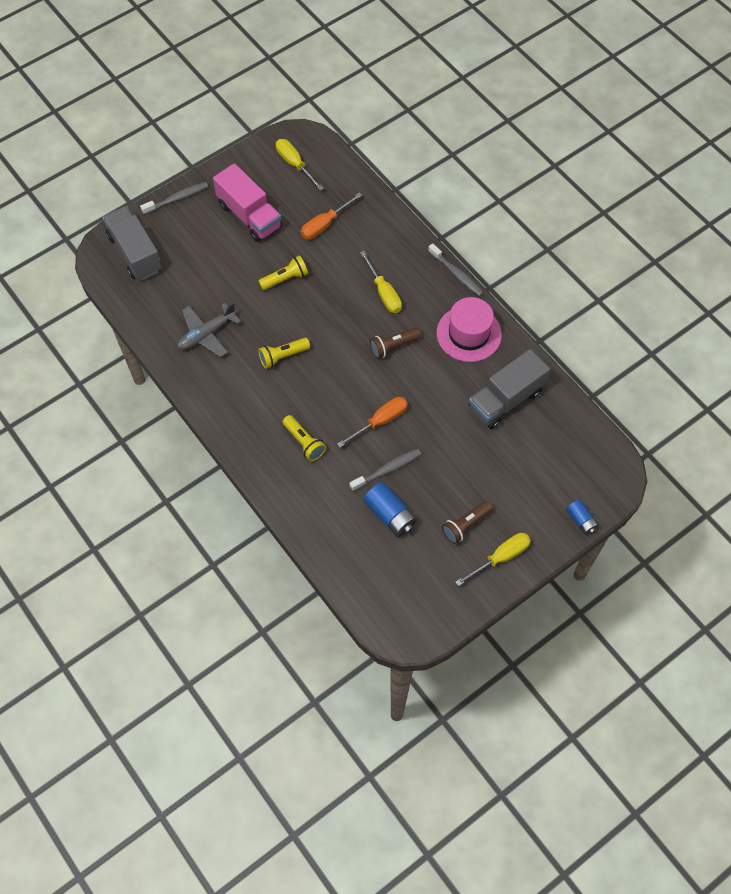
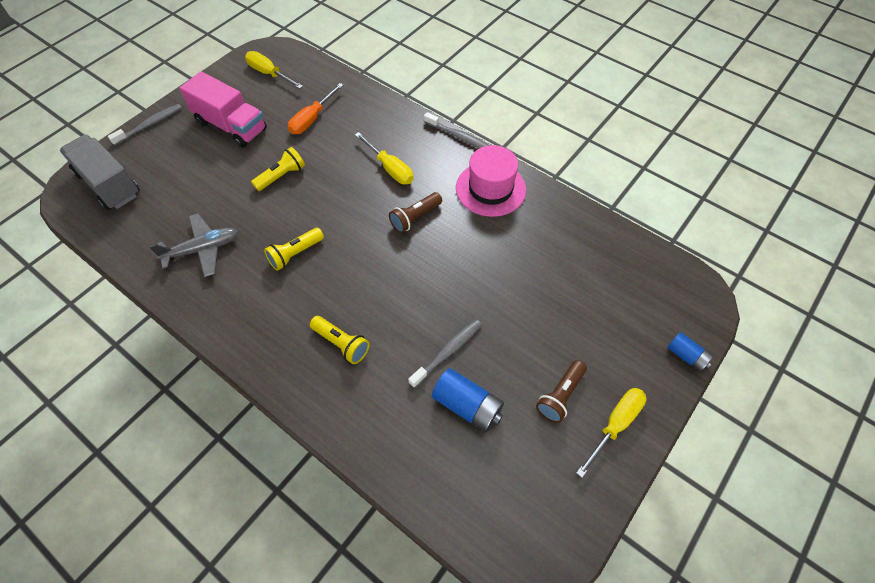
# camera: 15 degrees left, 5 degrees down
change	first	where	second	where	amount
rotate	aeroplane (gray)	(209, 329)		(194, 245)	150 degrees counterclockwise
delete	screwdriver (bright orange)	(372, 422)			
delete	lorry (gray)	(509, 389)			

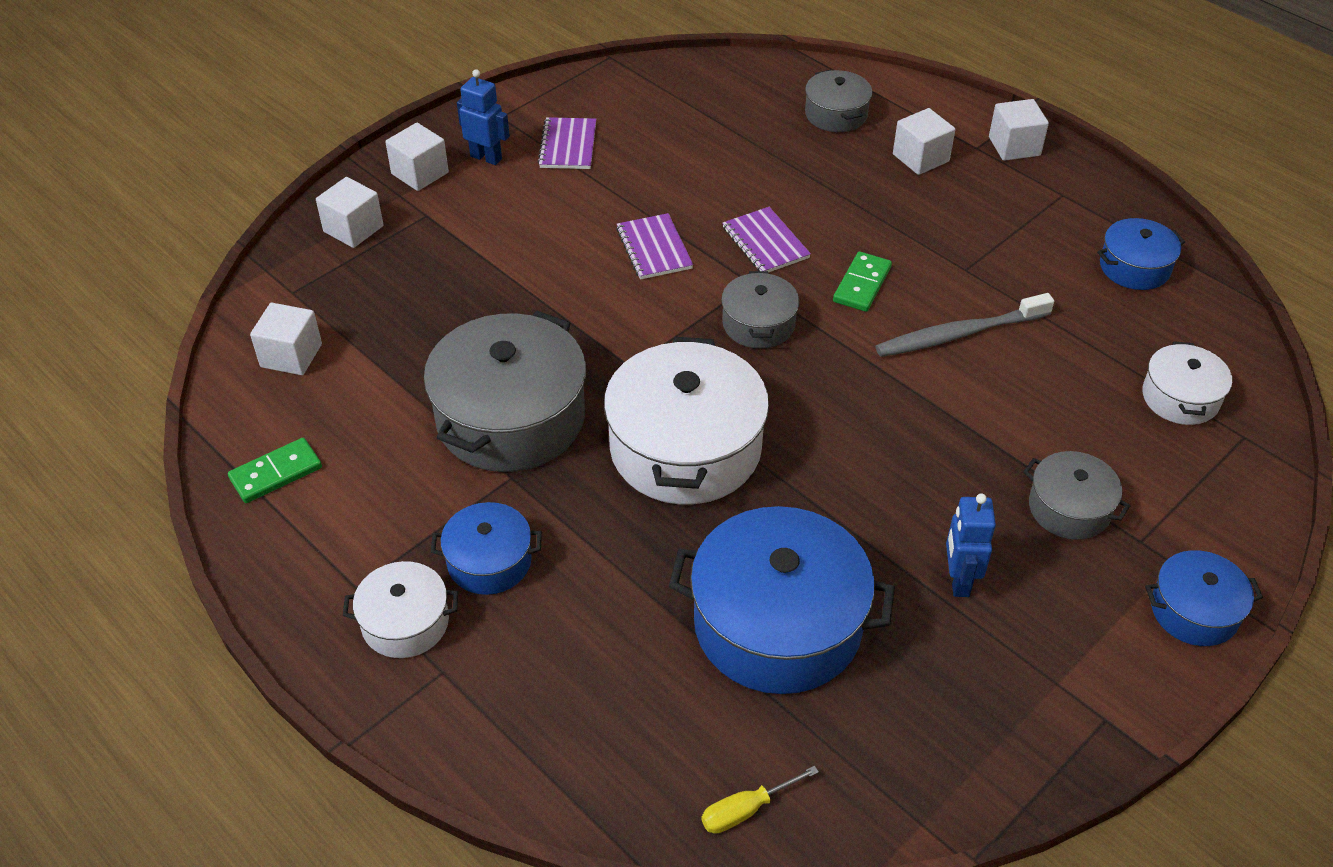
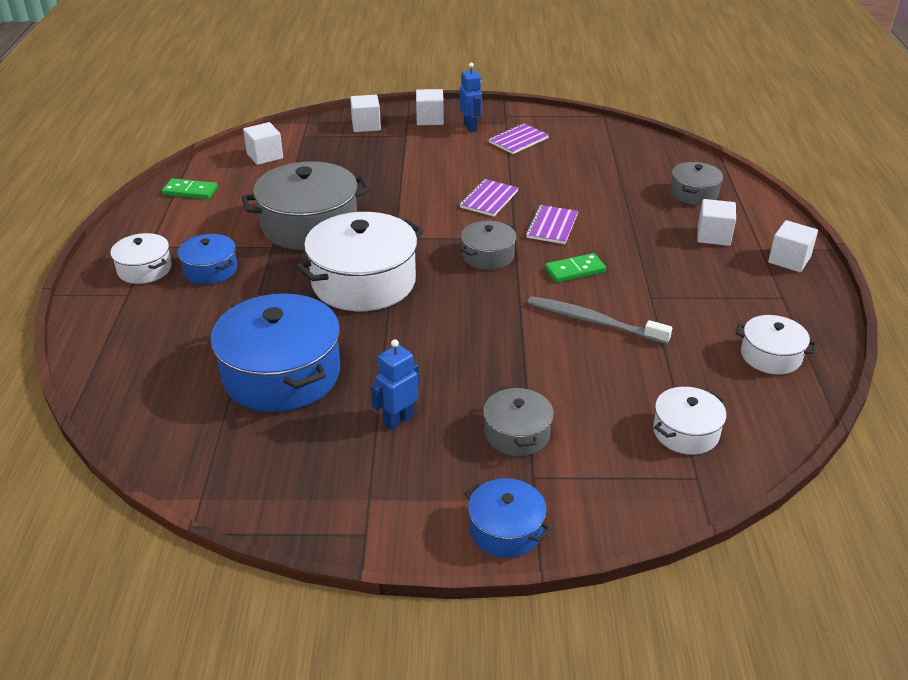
# camera: 45 degrees right, 10 degrees down
change	first	where	second	where	amount
delete	screwdriver (bright yellow)	(760, 800)			
recolor	pot (cobalt)	(1141, 254)	pot (white)	(776, 344)	

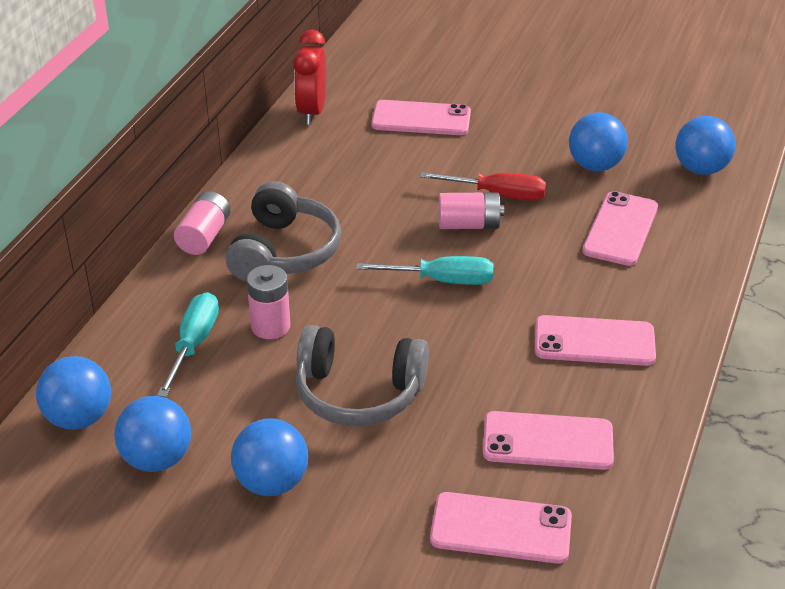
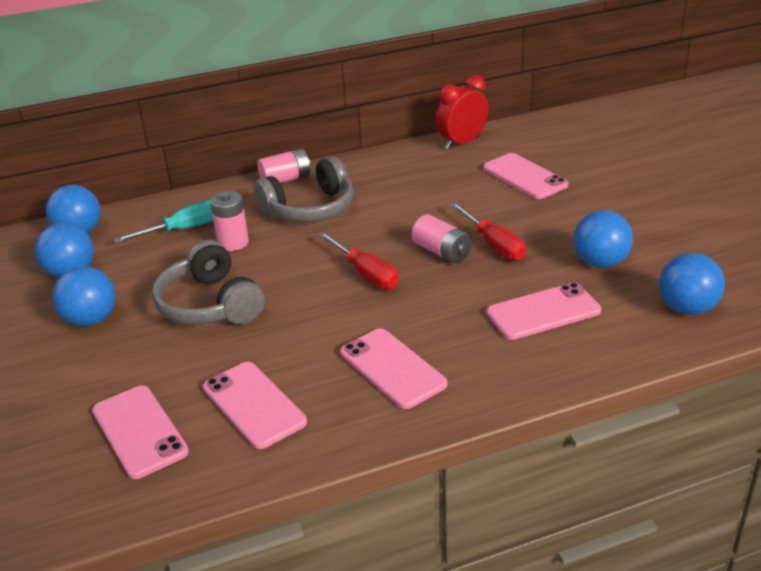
# camera: 50 degrees right, 5 degrees down
change	first	where	second	where	amount
recolor	screwdriver (aqua)	(424, 270)	screwdriver (scarlet)	(359, 260)	

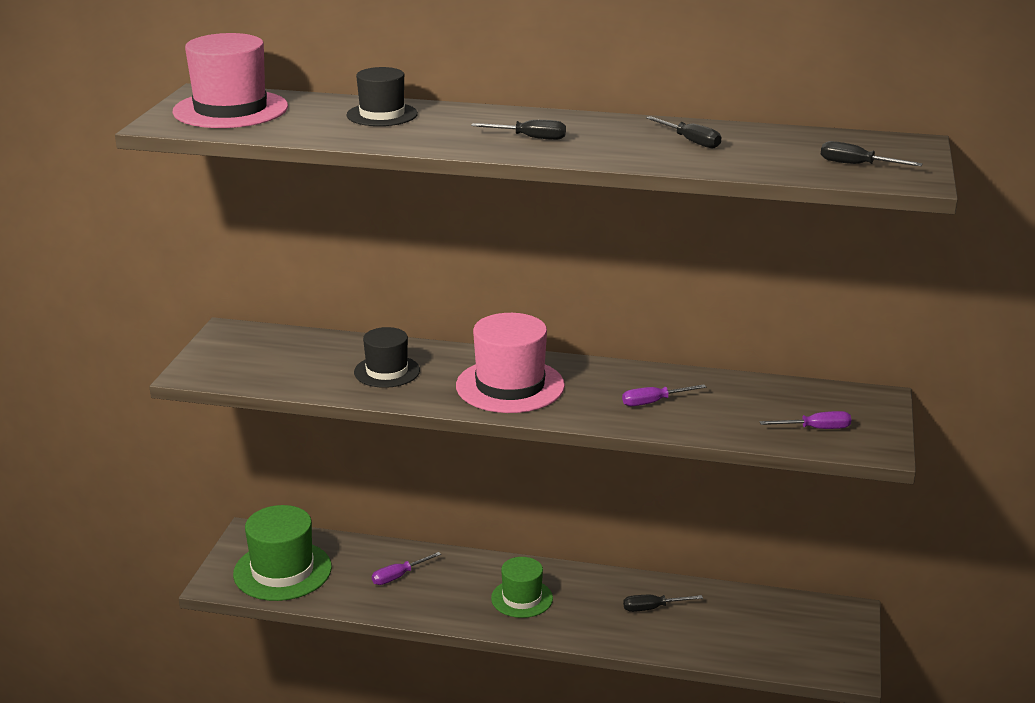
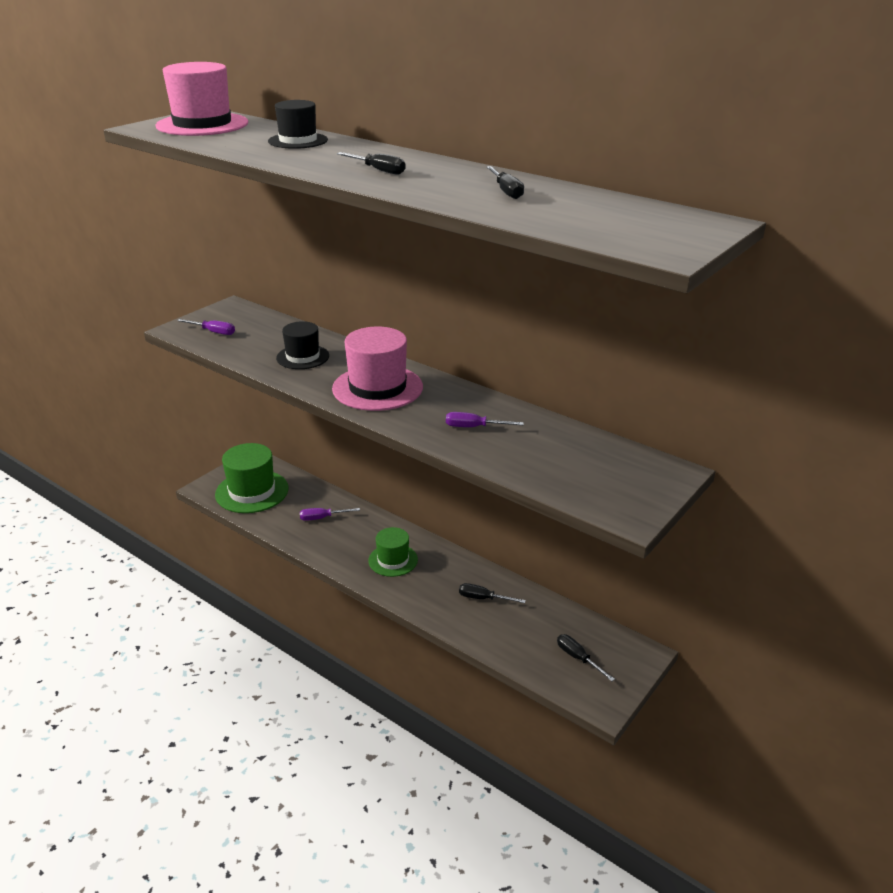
# camera: 25 degrees right, 5 degrees up
change	first	where	second	where	amount
move	screwdriver (purple)	(805, 420)		(206, 327)	
move	screwdriver (black)	(872, 153)		(586, 657)	

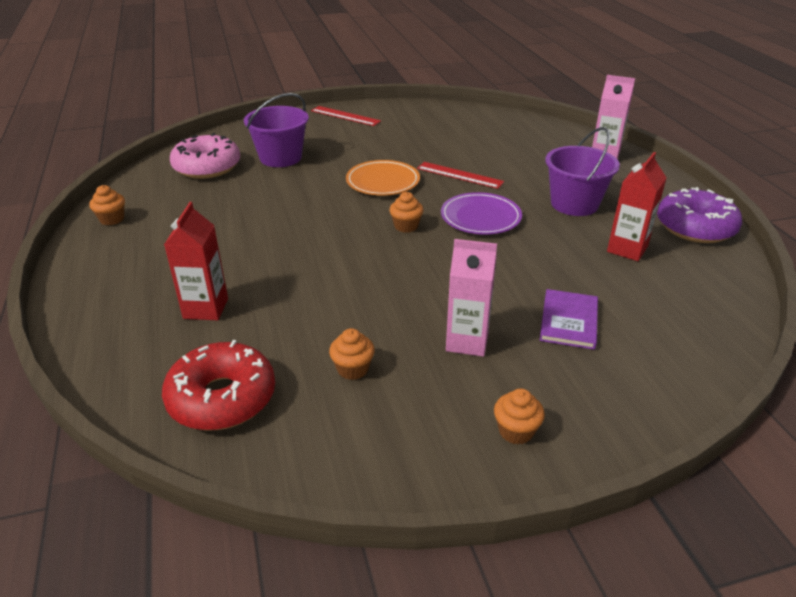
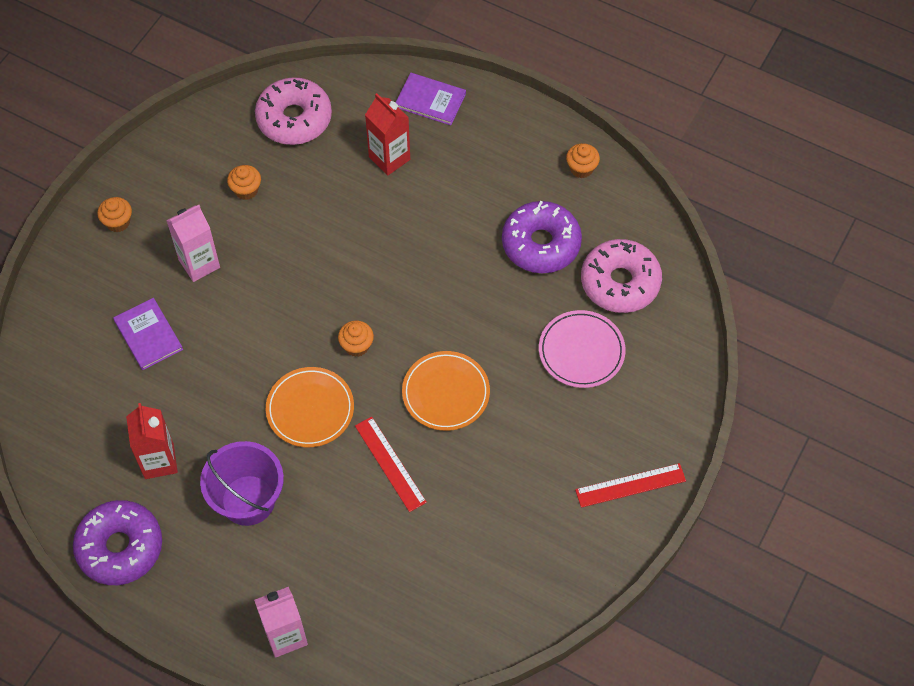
# camera: 135 degrees right, 25 degrees up
change	first	where	second	where	amount
recolor	glazed donut (scarlet)	(218, 385)	glazed donut (pink)	(293, 111)	
replace	bucket (purple)	(276, 130)	dinner plate (pink)	(582, 349)	
rotate	ruler (scarlet)	(460, 175)		(391, 464)	75 degrees clockwise
recolor	dinner plate (purple)	(481, 213)	dinner plate (bright orange)	(310, 407)	
insert			hardback (purple)	(430, 99)	
insert			glazed donut (purple)	(542, 237)	

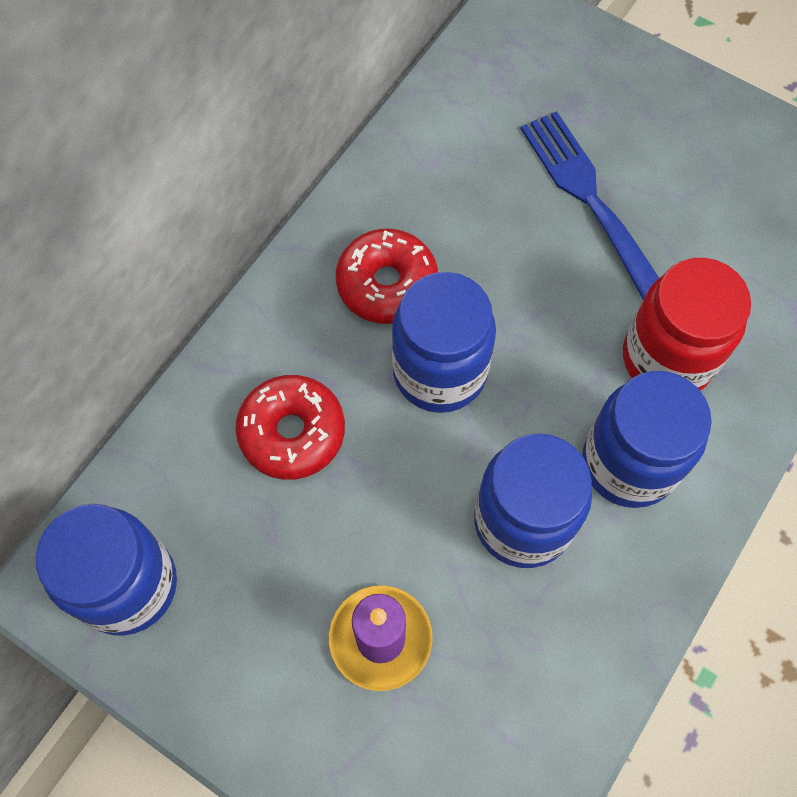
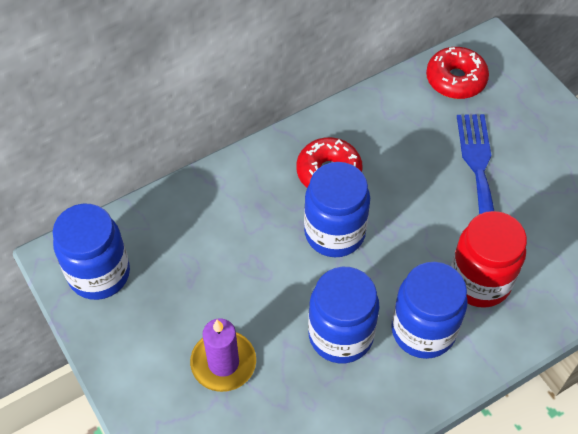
# camera: 25 degrees right, 10 degrees down
change	first	where	second	where	amount
move	glazed donut (scarlet)	(290, 427)		(457, 73)	

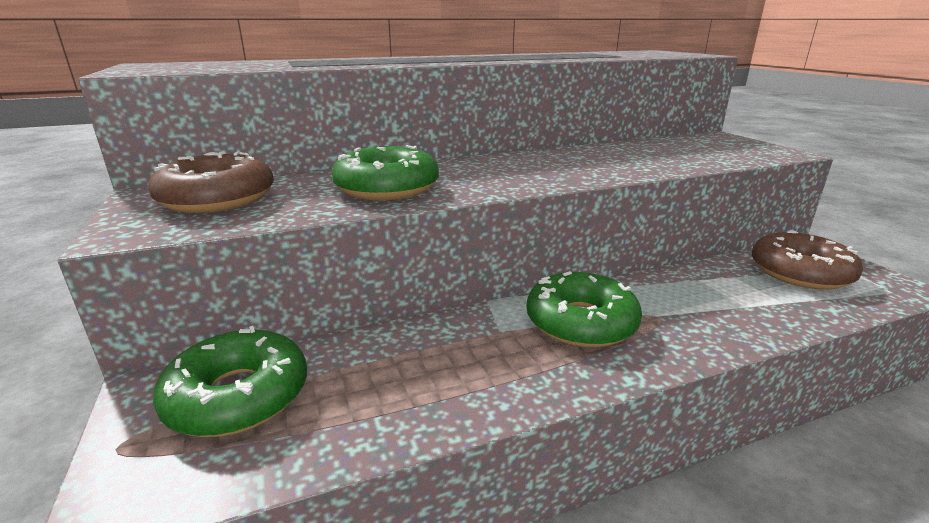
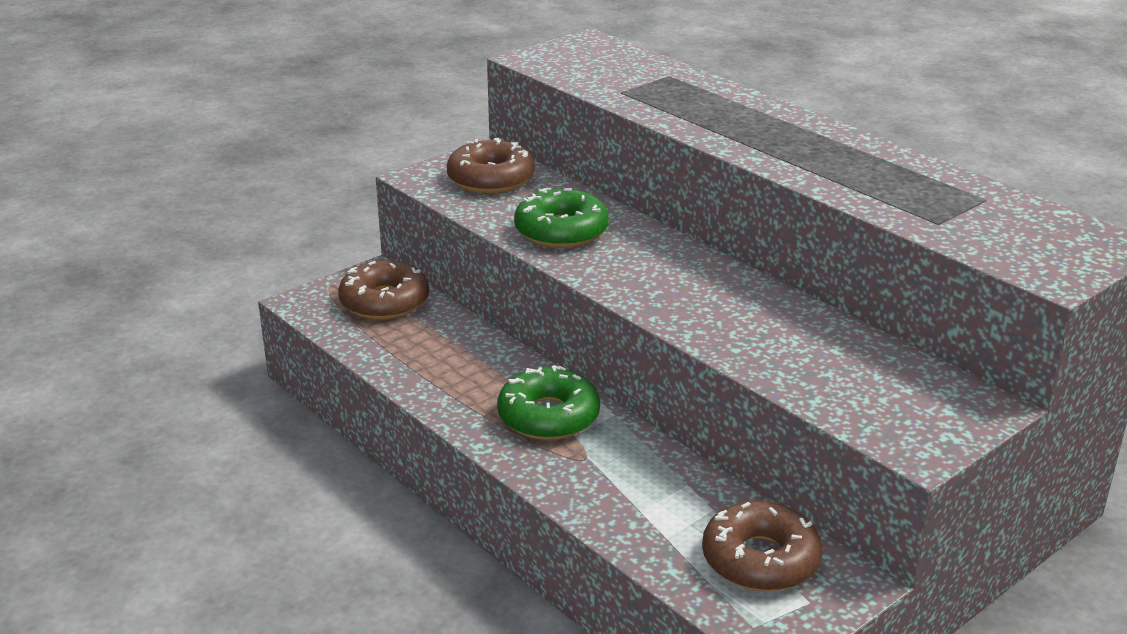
# camera: 70 degrees right, 5 degrees up
change	first	where	second	where	amount
recolor	glazed donut (emerald)	(230, 381)	glazed donut (dark brown)	(383, 290)	

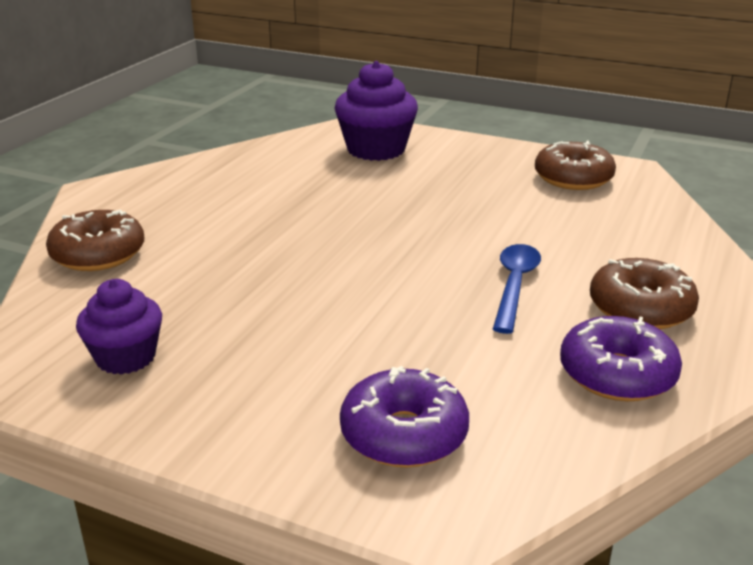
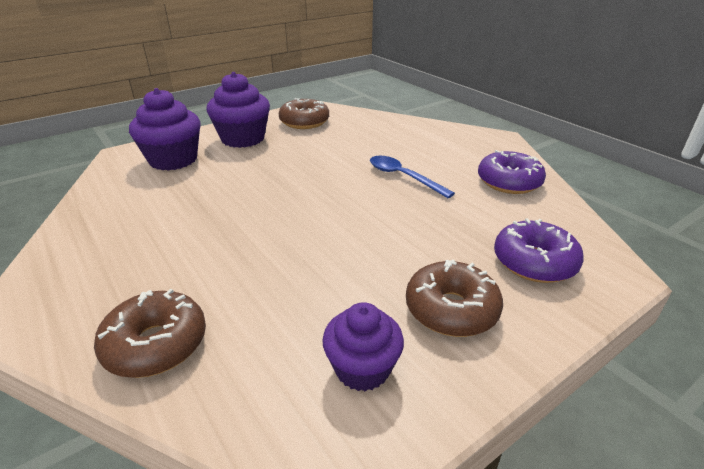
# camera: 60 degrees left, 5 degrees up
change	first	where	second	where	amount
move	glazed donut (dark brown)	(644, 293)		(454, 298)	
insert			muffin (purple)	(238, 110)	

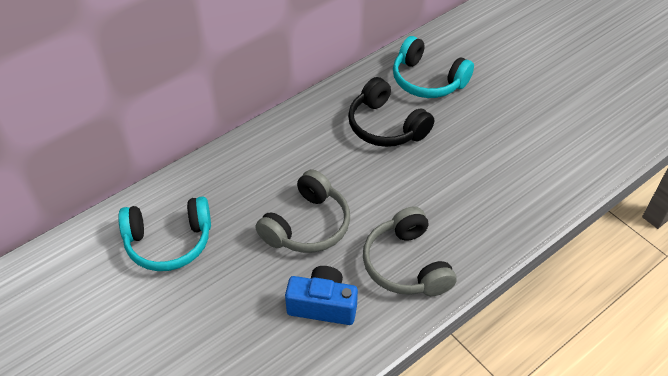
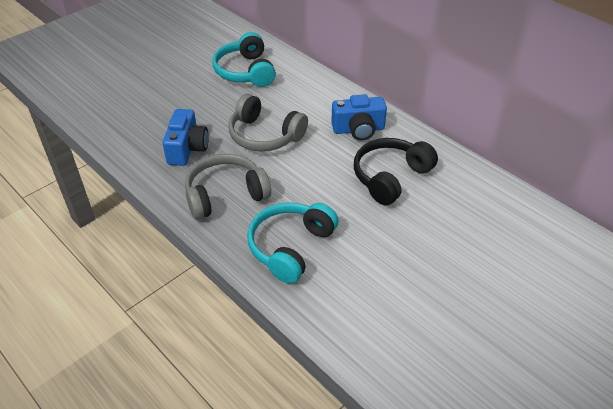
# camera: 85 degrees right, 5 degrees down
change	first	where	second	where	amount
move	over-ear headphones (aqua)	(433, 67)		(293, 243)	
insert			photo camera (cobalt)	(359, 117)	

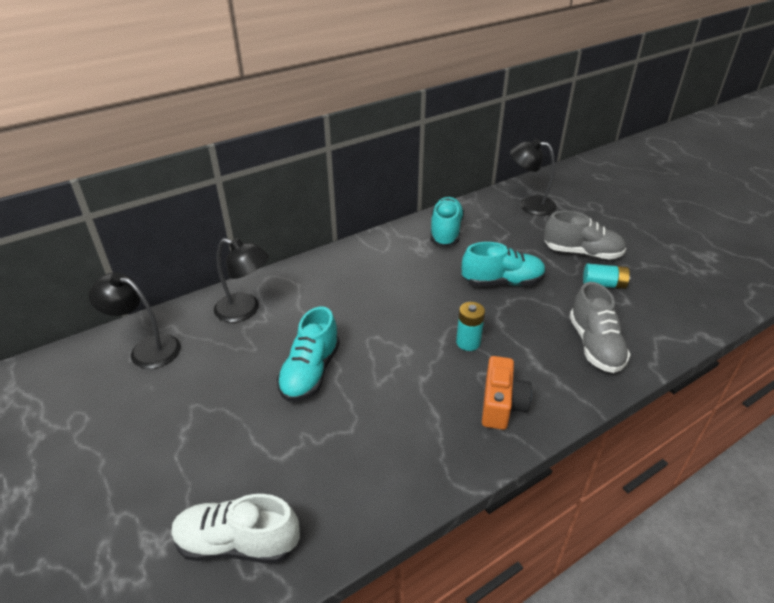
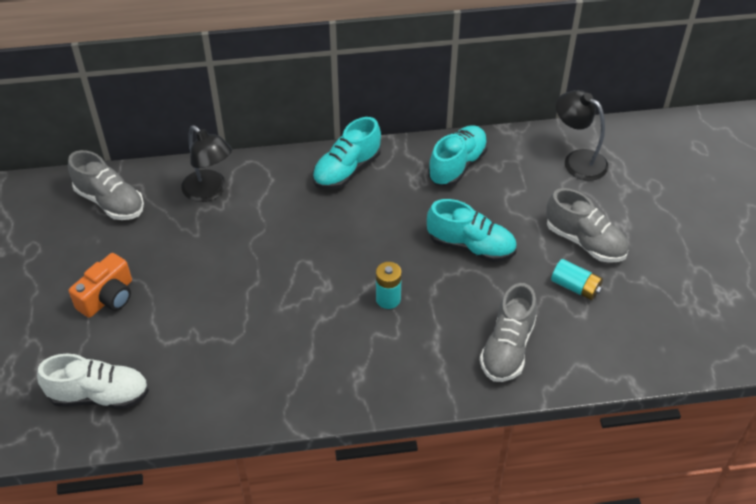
# camera: 25 degrees right, 10 degrees up
change	first	where	second	where	amount
replace	desk lamp (black)	(135, 320)	shoe (gray)	(106, 185)	
rotate	shoe (white)	(235, 528)		(93, 381)	150 degrees clockwise
move	shoe (aqua)	(308, 354)		(347, 153)	
move	photo camera (bright orange)	(507, 393)		(100, 285)	

